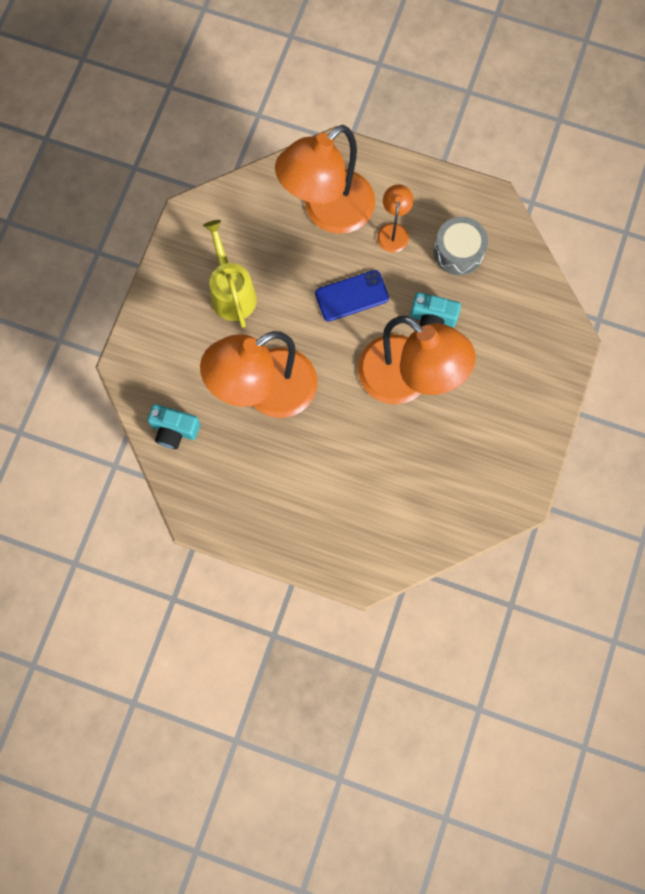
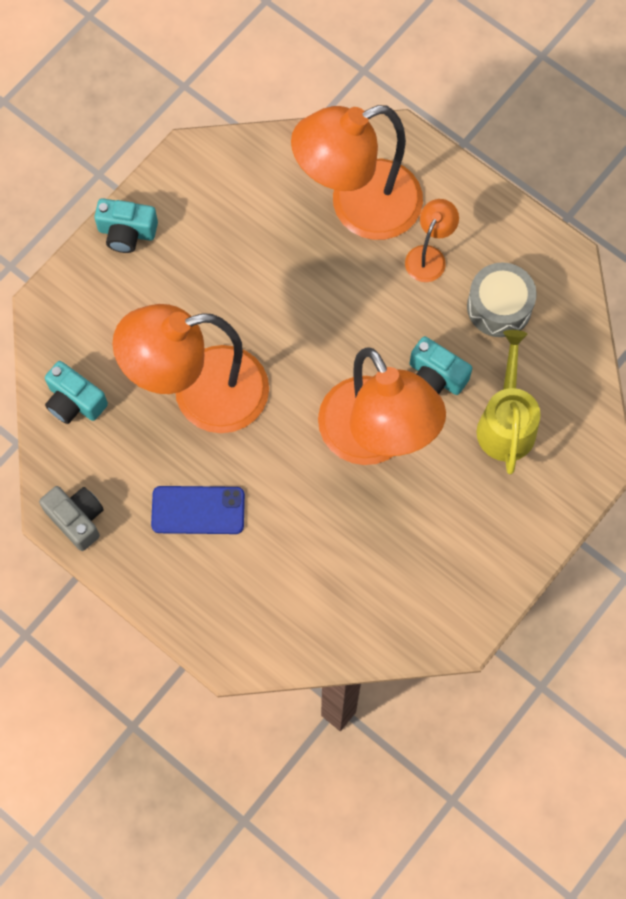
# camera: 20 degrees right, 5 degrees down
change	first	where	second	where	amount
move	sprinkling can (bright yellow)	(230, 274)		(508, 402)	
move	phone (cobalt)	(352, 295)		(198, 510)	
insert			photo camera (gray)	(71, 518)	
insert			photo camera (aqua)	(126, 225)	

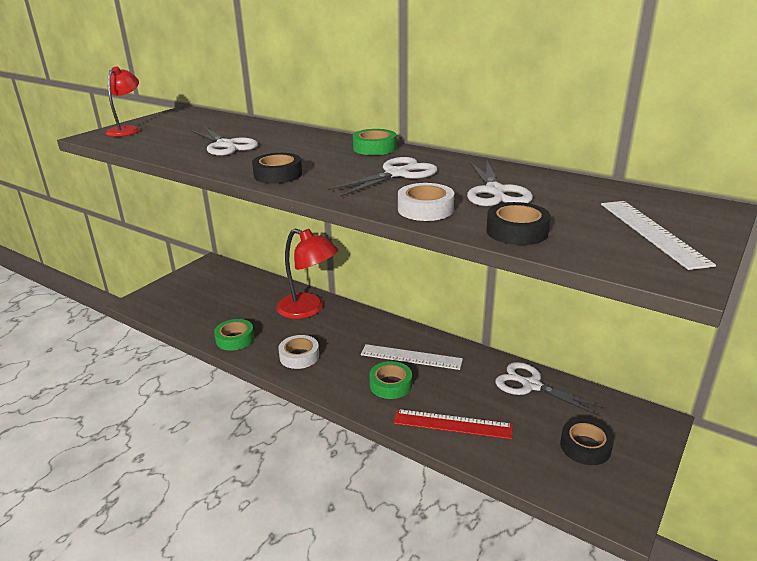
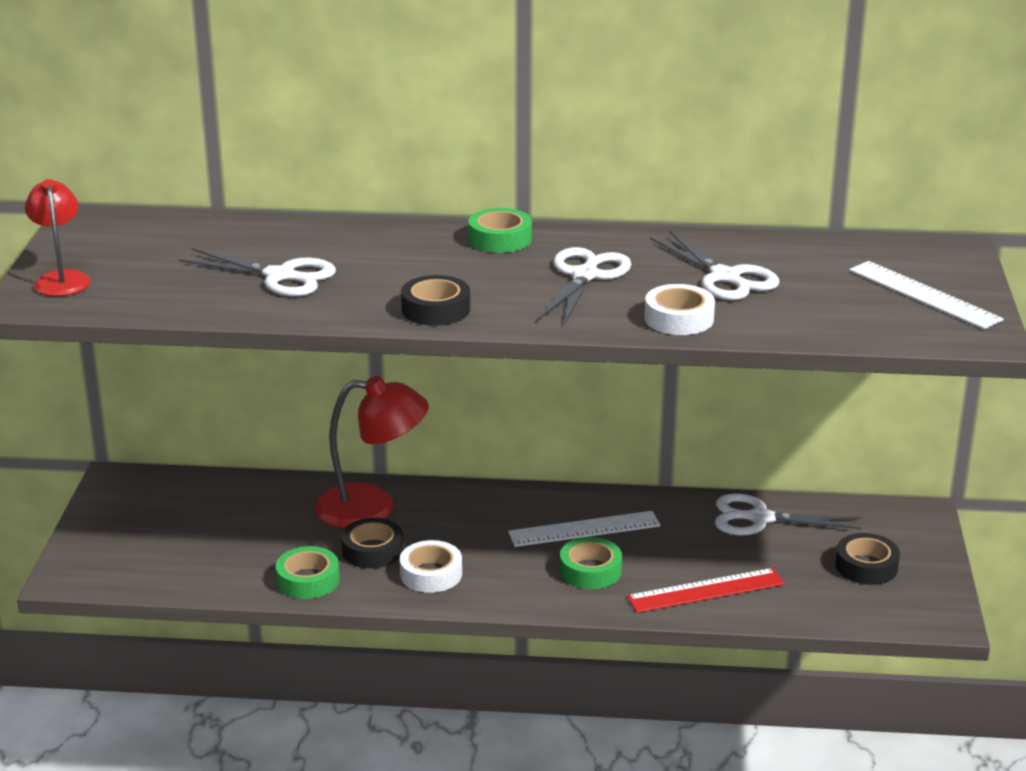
# camera: 30 degrees left, 0 degrees up
change	first	where	second	where	amount
move	tape (black)	(518, 223)		(372, 543)	

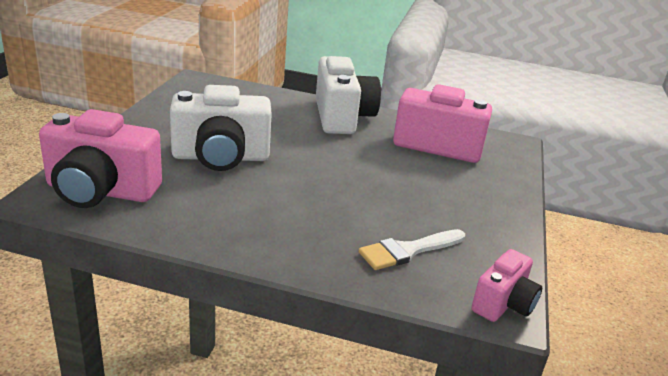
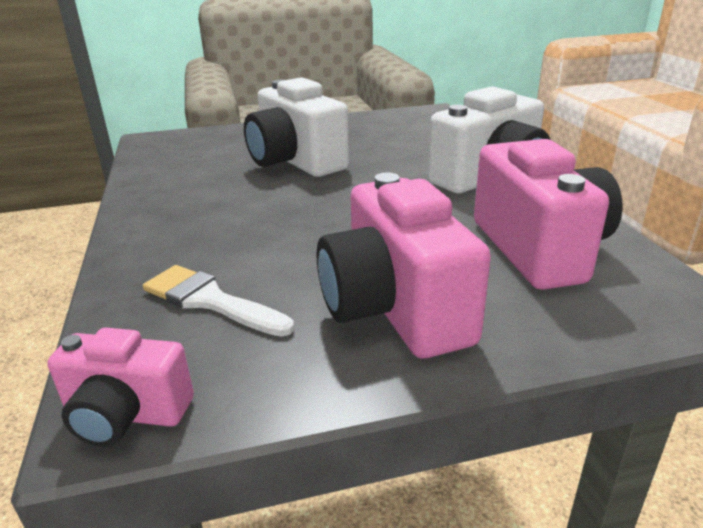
# camera: 65 degrees right, 0 degrees up
change	first	where	second	where	amount
move	photo camera (pink)	(100, 158)		(403, 265)	

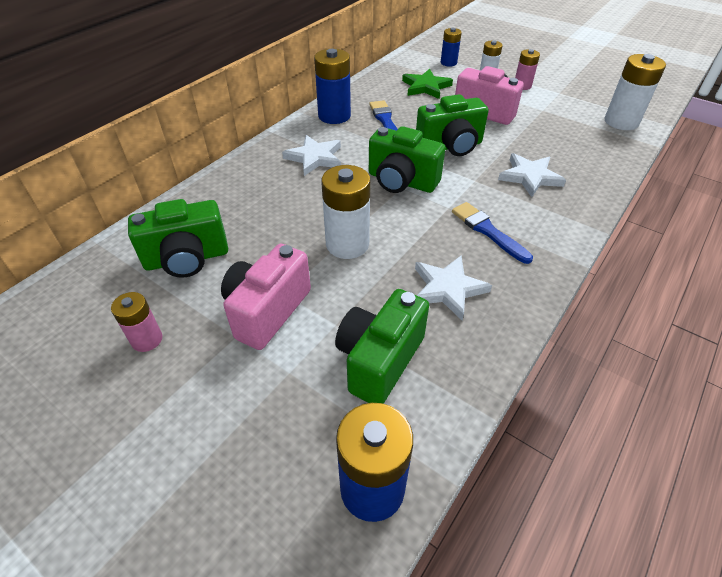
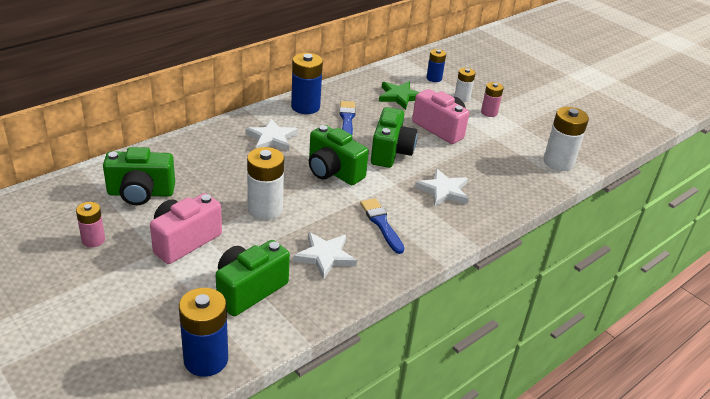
# camera: 10 degrees right, 10 degrees down
change	first	where	second	where	amount
rotate	photo camera (emerald)	(452, 125)		(394, 137)	75 degrees counterclockwise

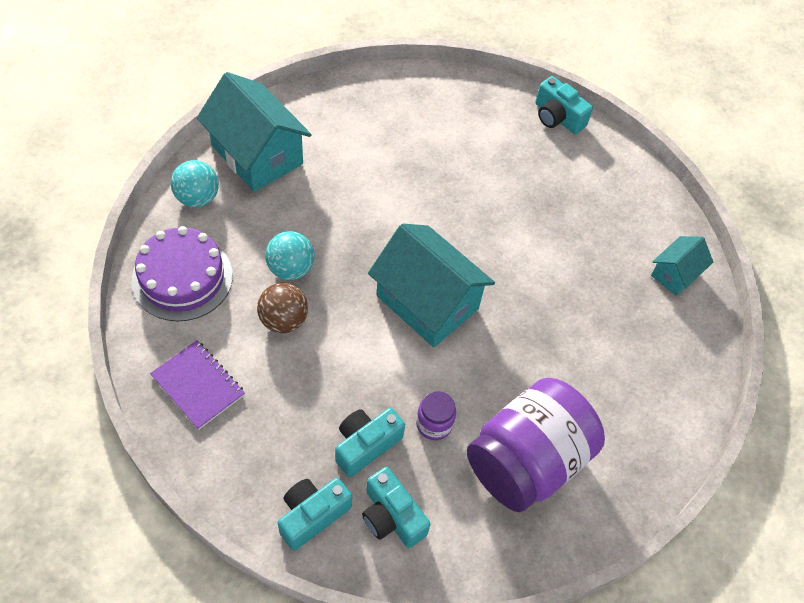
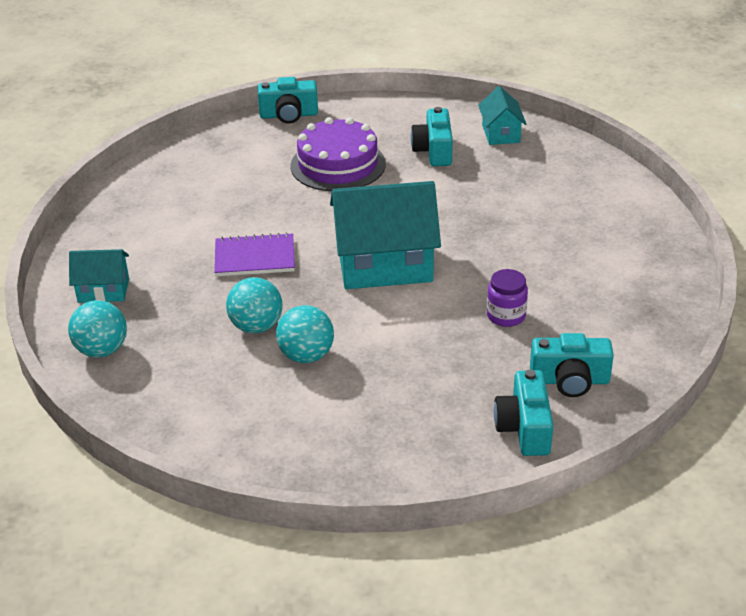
# camera: 45 degrees left, 20 degrees down
change	first	where	second	where	amount
move	cake (purple)	(182, 273)		(338, 154)	
move	exercise book (purple)	(197, 385)		(254, 254)	
resize	toy house (aqua)	(254, 132)		(99, 276)	x0.52
recolor	sphere (dark brown)	(282, 308)	sphere (aqua)	(305, 334)	
move	photo camera (aqua)	(370, 442)		(432, 136)	
delete	jar (purple)	(536, 445)			

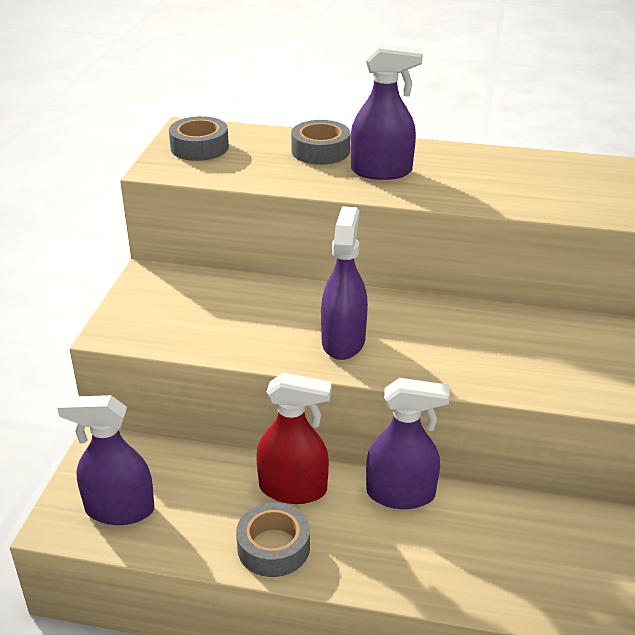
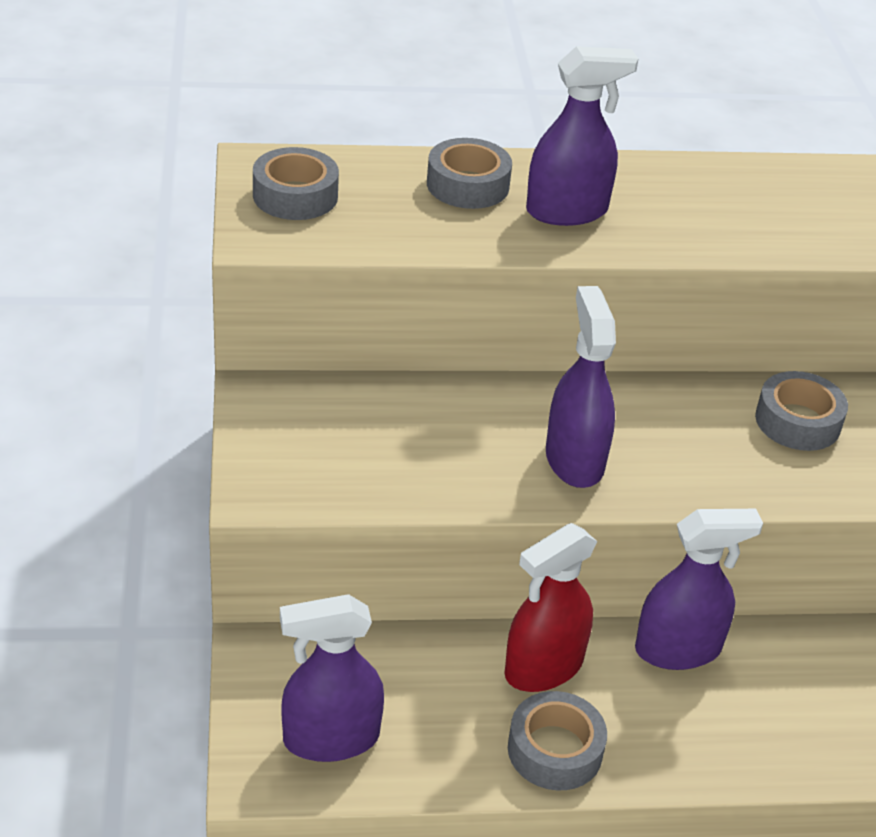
# camera: 20 degrees left, 5 degrees up
change	first	where	second	where	amount
rotate	spray bottle (scarlet)	(294, 438)		(550, 607)	150 degrees clockwise
insert			tape (gray)	(801, 411)	

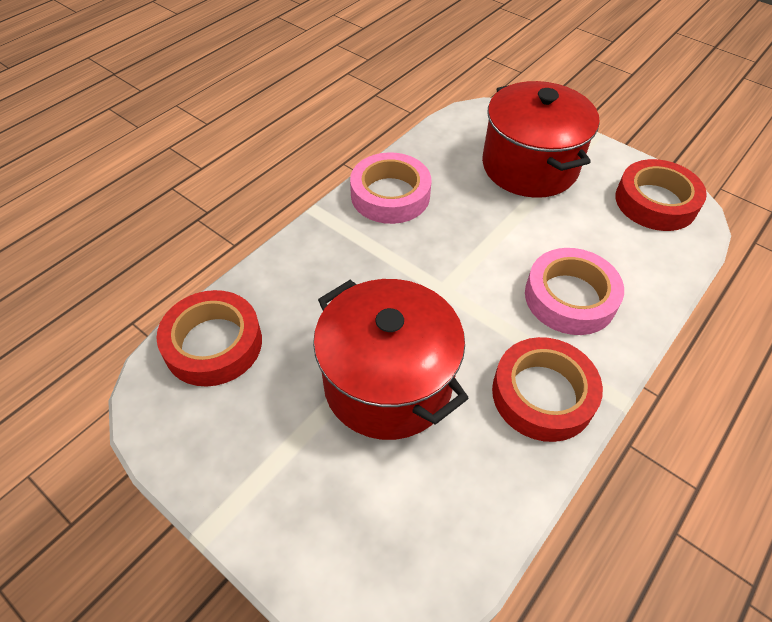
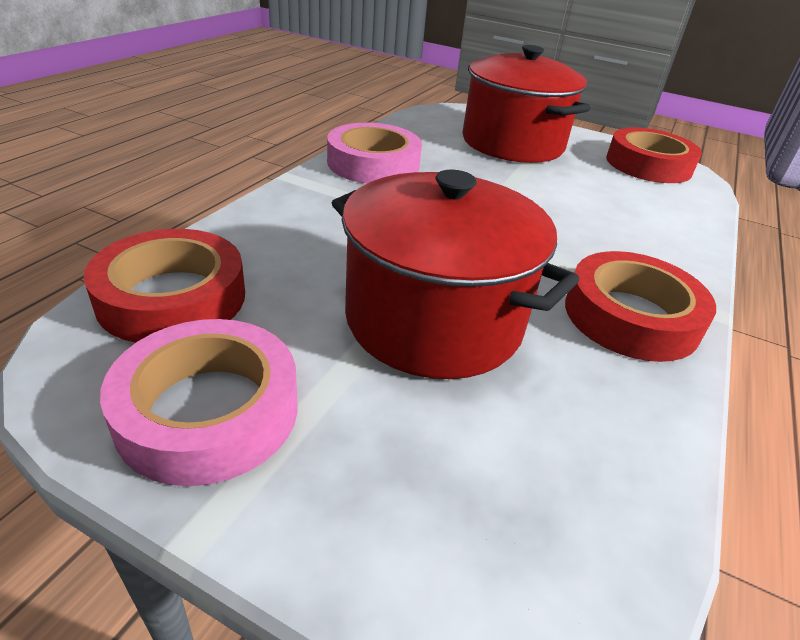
# camera: 15 degrees left, 15 degrees down
change	first	where	second	where	amount
move	tape (pink)	(574, 291)		(199, 402)	

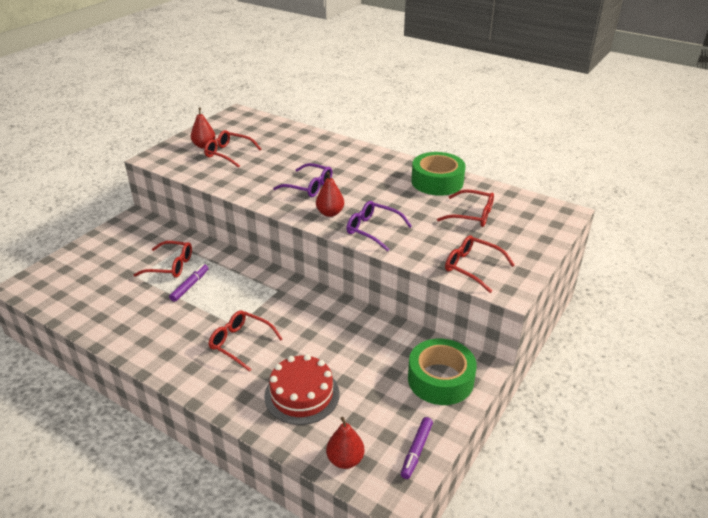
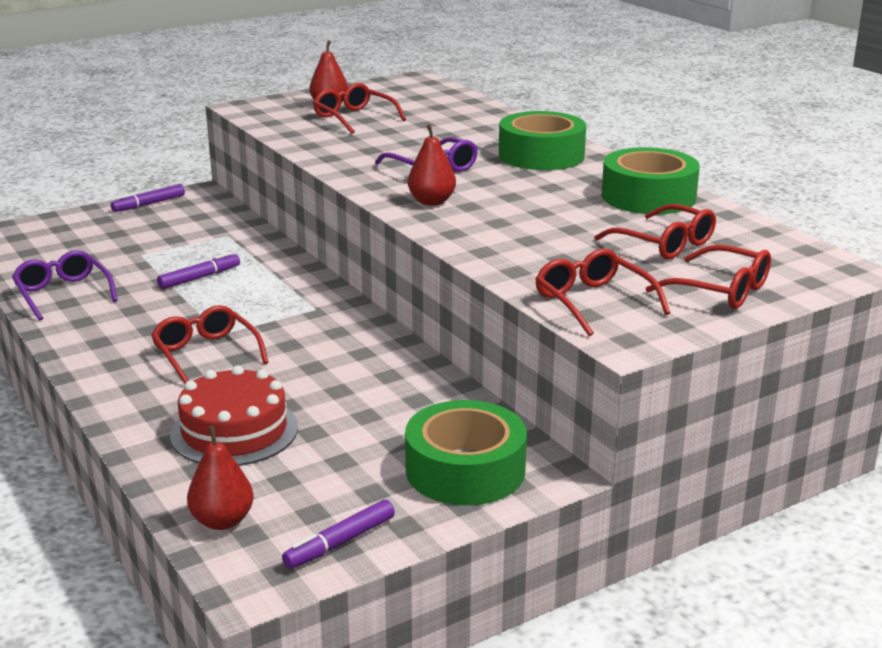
# camera: 25 degrees right, 10 degrees down
change	first	where	second	where	amount
move	eyeglasses (scarlet)	(163, 259)		(708, 277)	
move	eyeglasses (purple)	(379, 226)		(65, 285)	
insert			marker (purple)	(148, 198)	
insert			tape (emerald)	(542, 140)	

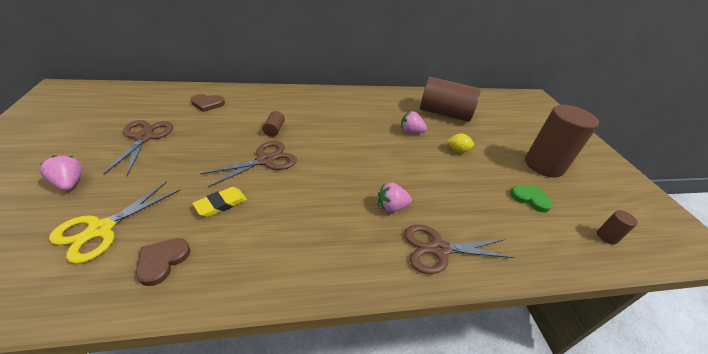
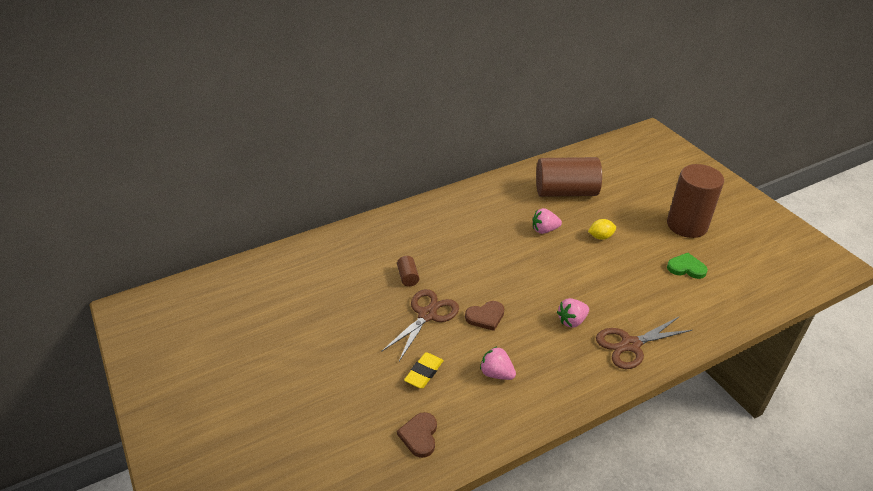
# camera: 15 degrees left, 0 degrees up
change	first	where	second	where	amount
move	strawberry (pink)	(61, 173)		(498, 363)	
delete	pair of scissors (bright yellow)	(114, 222)			
delete	pair of scissors (dark brown)	(138, 148)			
move	heart (dark brown)	(208, 103)		(484, 316)	
delete	cylinder (dark brown)	(617, 227)			

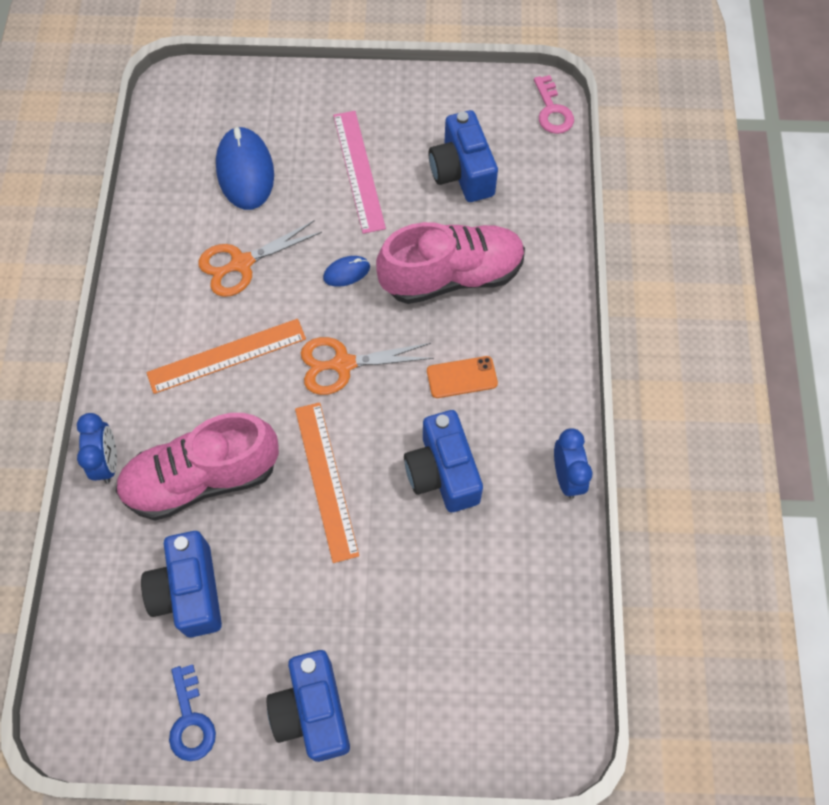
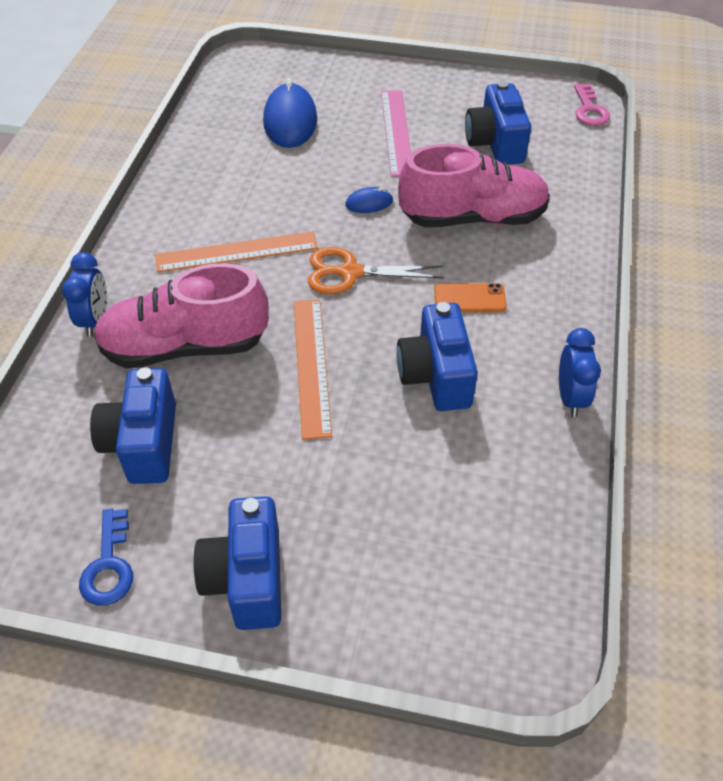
# camera: 10 degrees right, 15 degrees down
change	first	where	second	where	amount
delete	pair of scissors (bright orange)	(260, 258)			

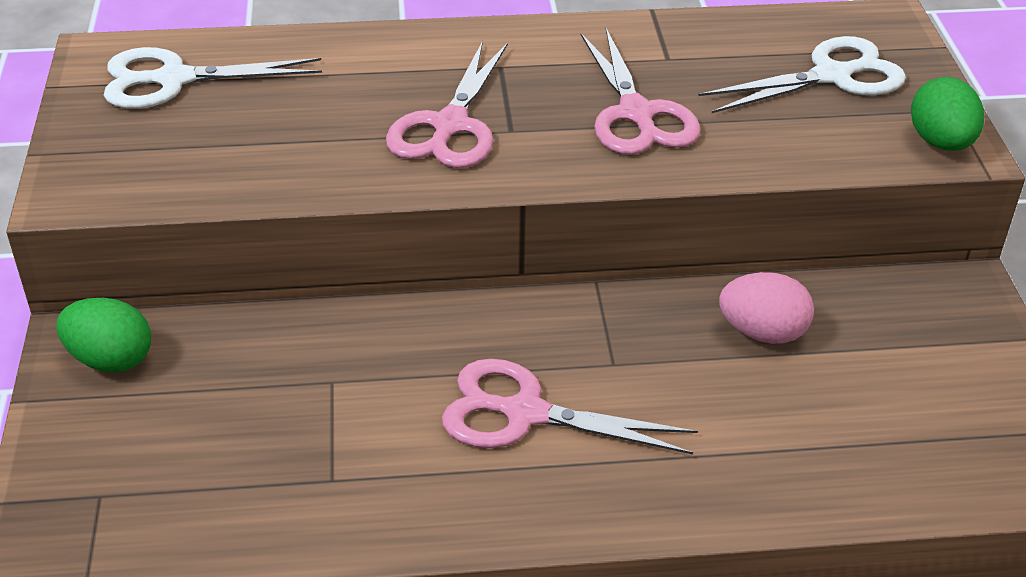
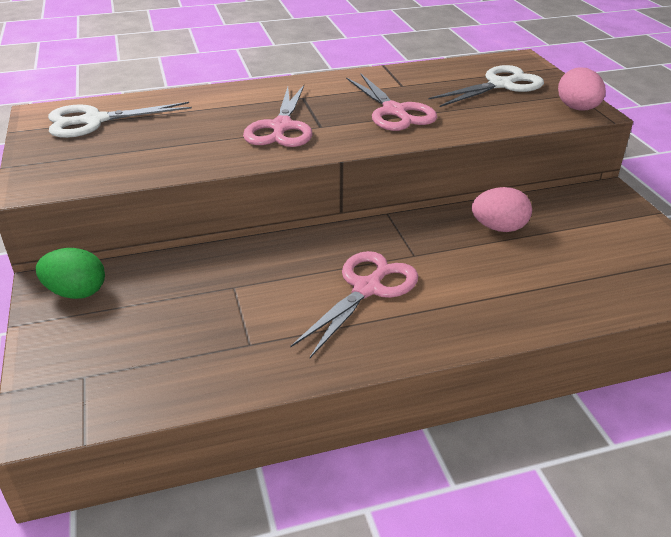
# camera: 10 degrees left, 5 degrees down
change	first	where	second	where	amount
rotate	pair of scissors (pink)	(570, 407)		(354, 304)	120 degrees clockwise
recolor	toy egg (emerald)	(947, 114)	toy egg (pink)	(582, 89)	

